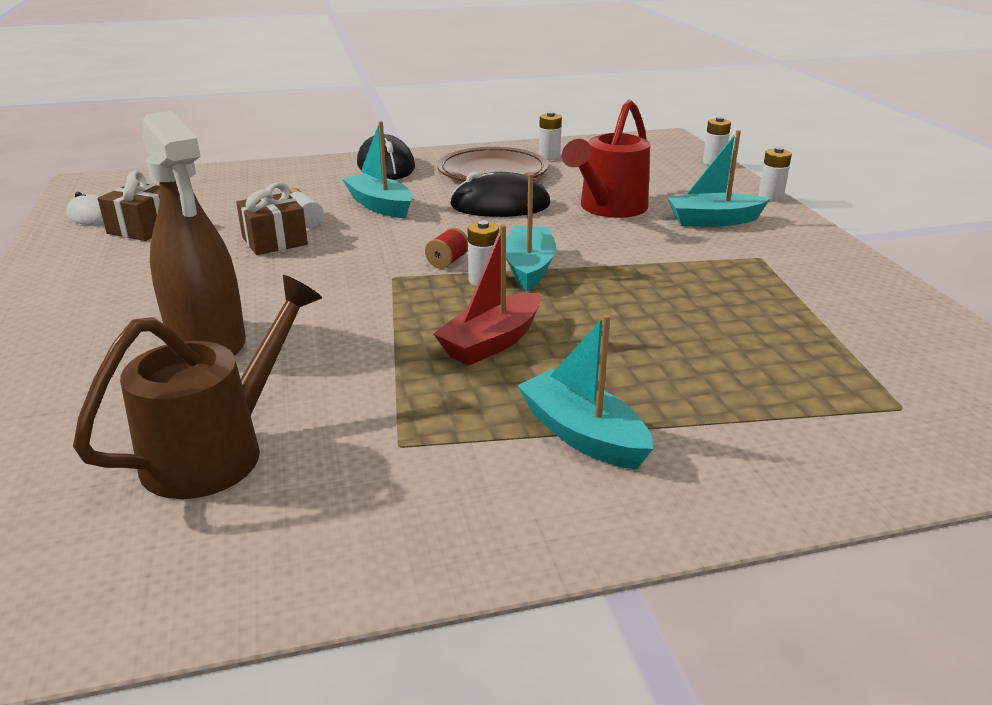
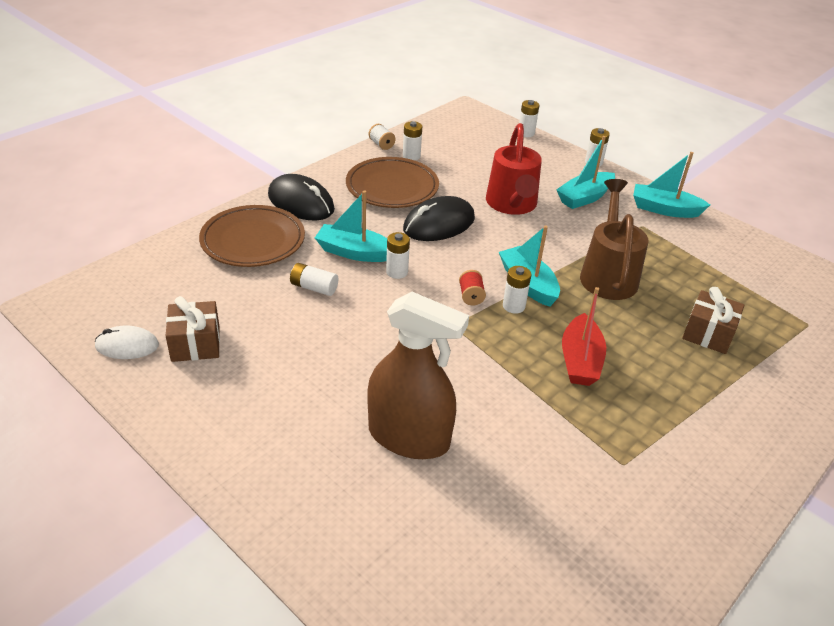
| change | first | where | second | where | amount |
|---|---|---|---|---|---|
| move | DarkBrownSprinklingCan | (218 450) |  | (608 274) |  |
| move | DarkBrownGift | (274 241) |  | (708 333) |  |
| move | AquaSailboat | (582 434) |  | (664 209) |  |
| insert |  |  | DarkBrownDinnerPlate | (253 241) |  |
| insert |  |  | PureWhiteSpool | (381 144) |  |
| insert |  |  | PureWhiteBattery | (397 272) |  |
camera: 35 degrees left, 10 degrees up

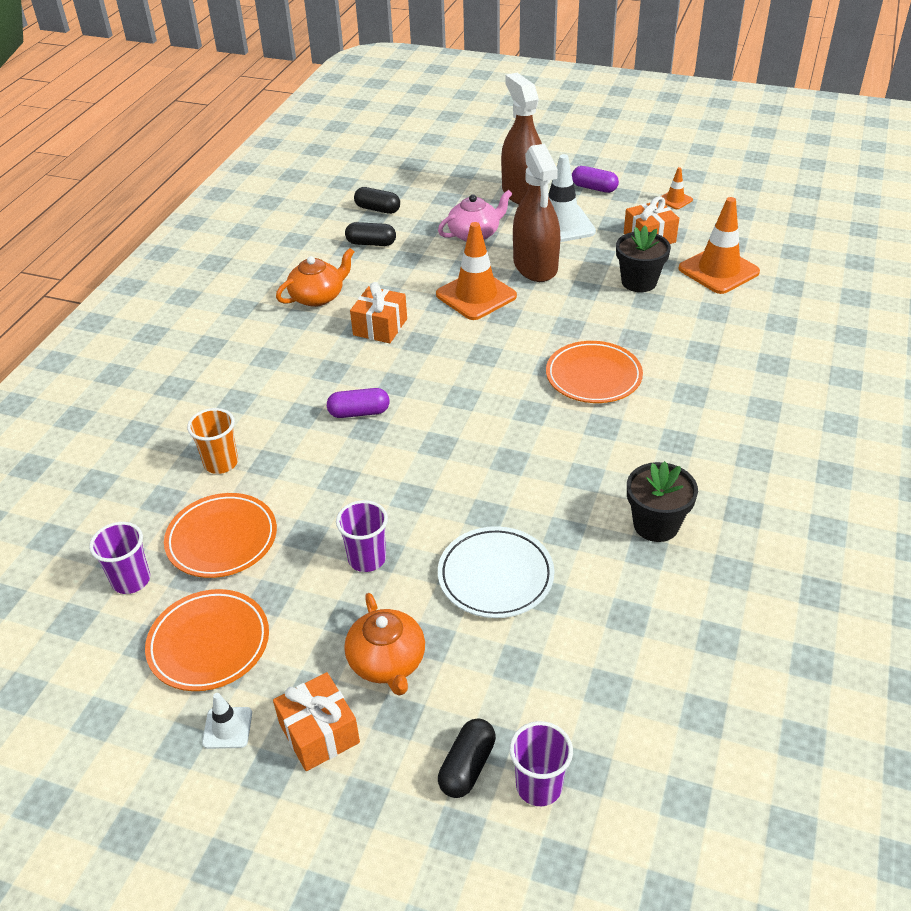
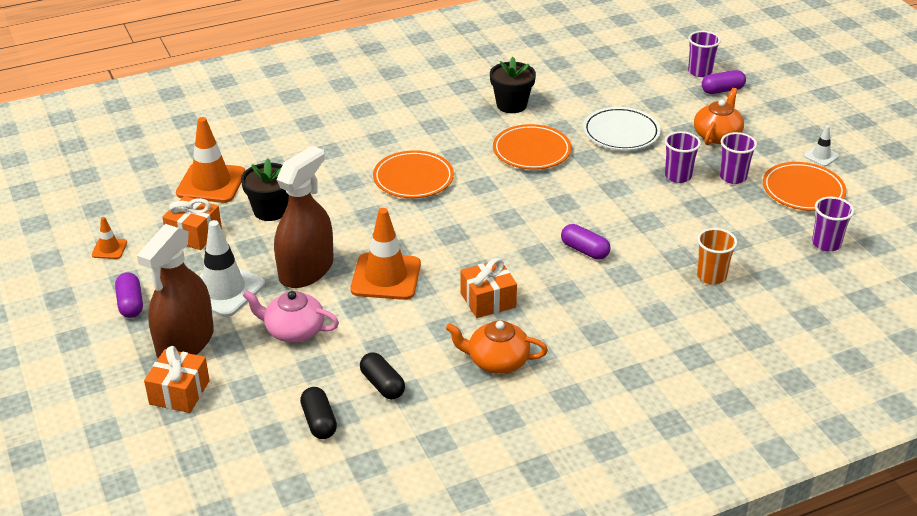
| change | first | where | second | where | amount |
|---|---|---|---|---|---|
| move | OrangeDinnerPlate | (222 539) |  | (531 151) |  |
| move | OrangeGift | (319 733) |  | (179 392) |  |
| recolor | JetBlackCapsule | (467 766) | PurpleCapsule | (722 90) |  |
| insert |  |  | PurpleCup | (733 177) |  |
camera: 135 degrees left, 5 degrees down

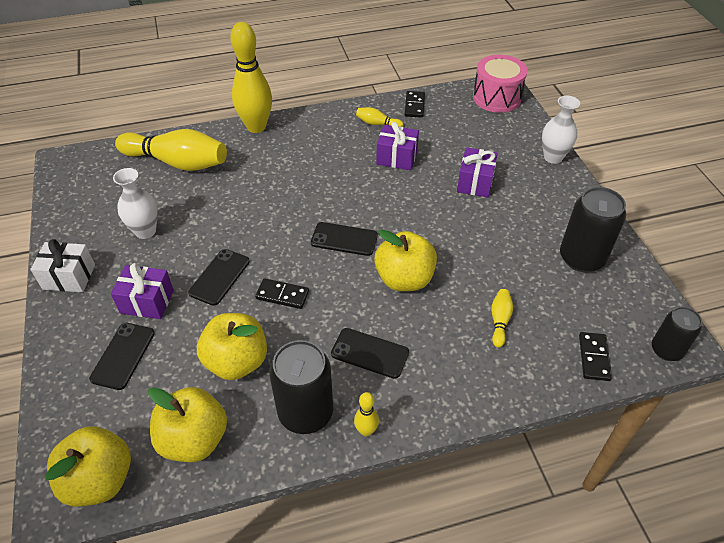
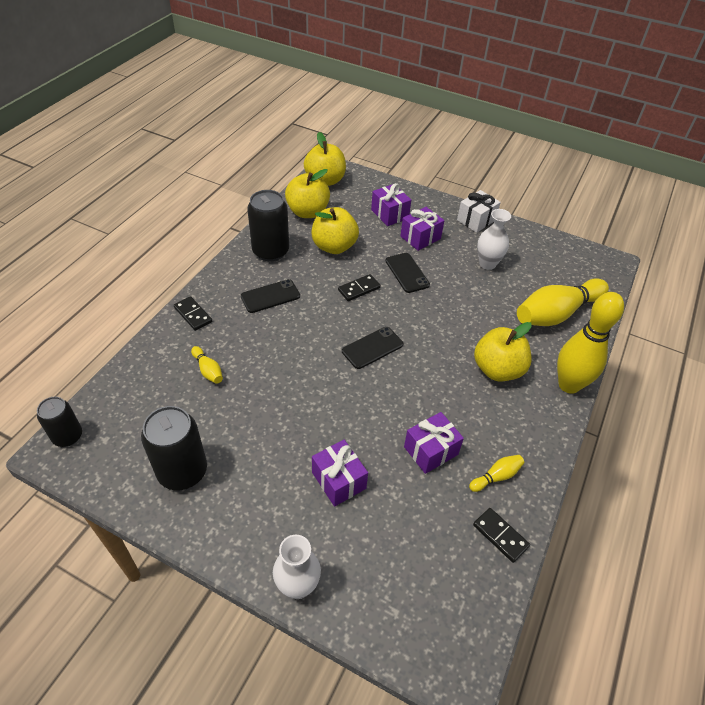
| change | first | where | second | where | amount |
|---|---|---|---|---|---|
| replace | JetBlackMobilePhone | (123 356) | PurpleGift | (389 214) |  |
| delete | GoldenSkittle | (366 431) |  |  |  |
| move | GoldenAppleFruit | (404 279) |  | (497 369) |  |
| delete | RosySnareDrum | (496 97) |  |  |  |
| move | JetBlackDomino | (594 357) |  | (193 315) |  |
camera: 130 degrees right, 0 degrees up

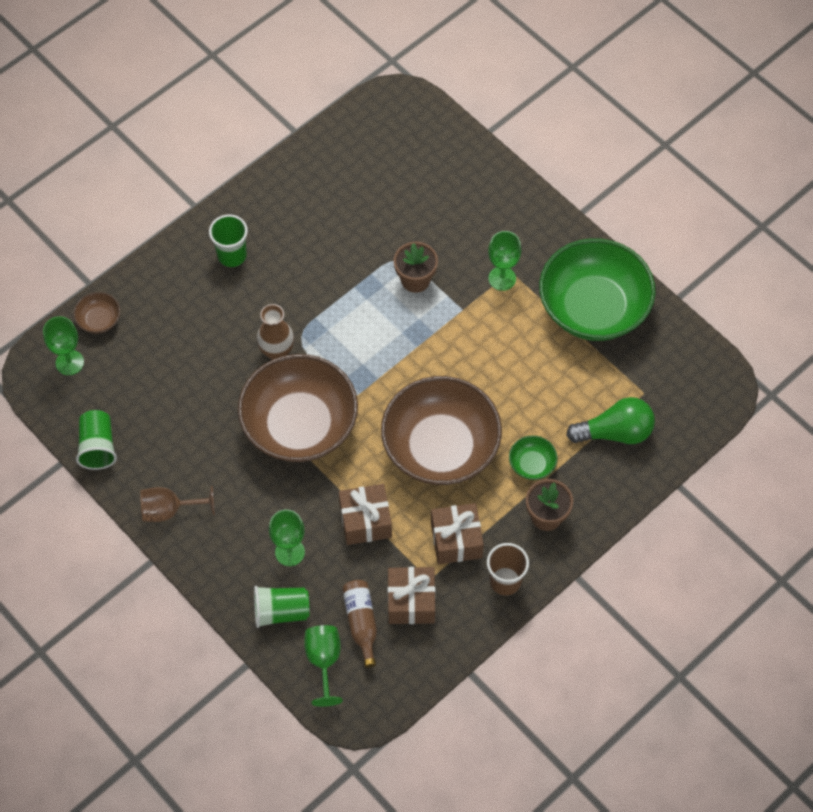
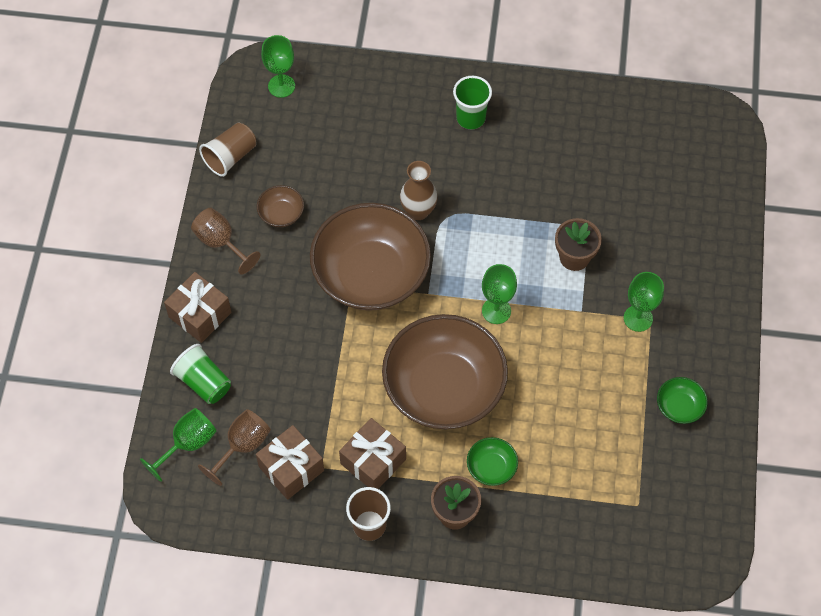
| change | first | where | second | where | amount |
|---|---|---|---|---|---|
| move | DarkBrownDeepDish | (99 320) |  | (281 214) |  |
| recolor | EmeraldCup | (98 447) | DarkBrownCup | (230 157) |  |
| move | EmeraldChalice | (290 552) |  | (496 311) |  |
| move | DarkBrownGift | (365 521) |  | (200 314) |  |
| replace | DarkBrownDrinkBottle | (361 623) | DarkBrownChalice | (242 446) |  |
| resize | EmeraldDeepDish | (593 308) |  | (679 407) | x0.41 |
| delete | EmeraldLightBulb | (615 432) |  |  |  |
camera: 50 degrees right, 0 degrees up

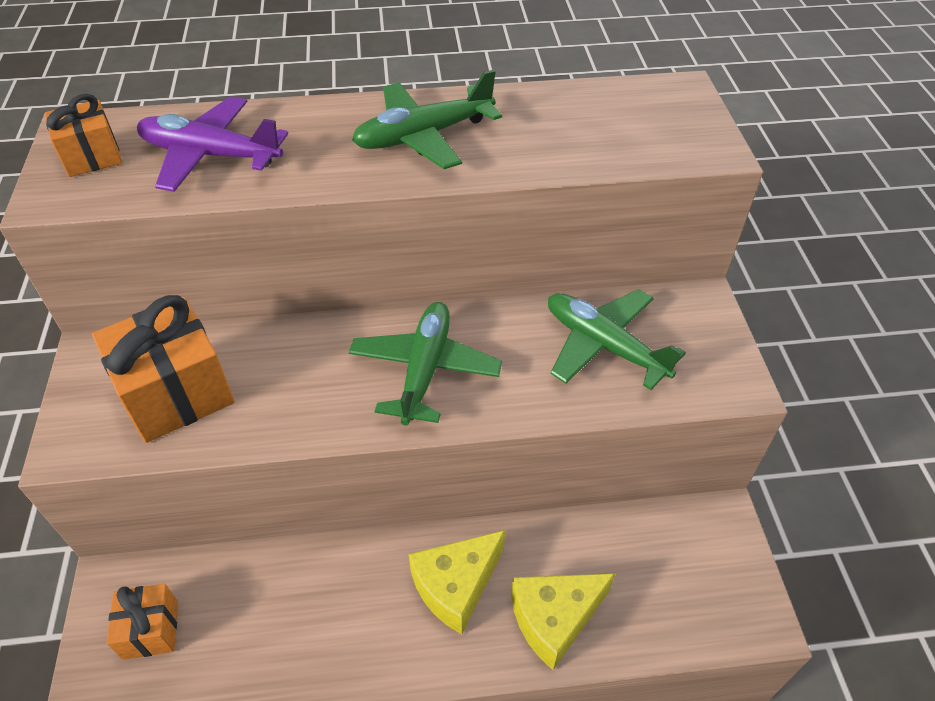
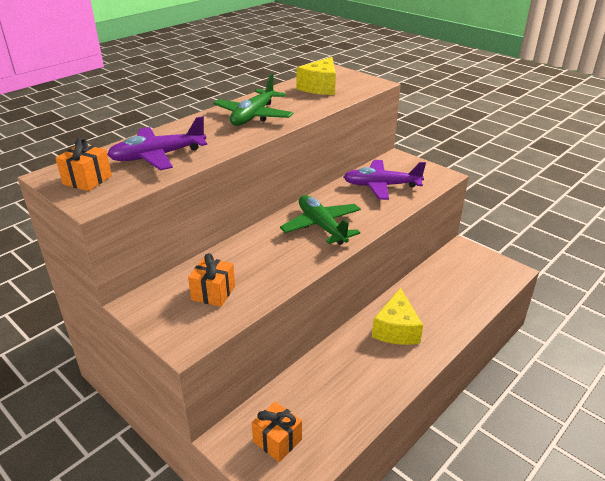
| change | first | where | second | where | amount |
|---|---|---|---|---|---|
| resize | OrangeGift | (176 393) |  | (213 293) | x0.57 |
| move | GoldenCheese | (554 619) |  | (320 87) |  |
| recolor | EmeraldPlane | (604 345) | PurplePlane | (381 186) |  |
camera: 40 degrees left, 15 degrees down

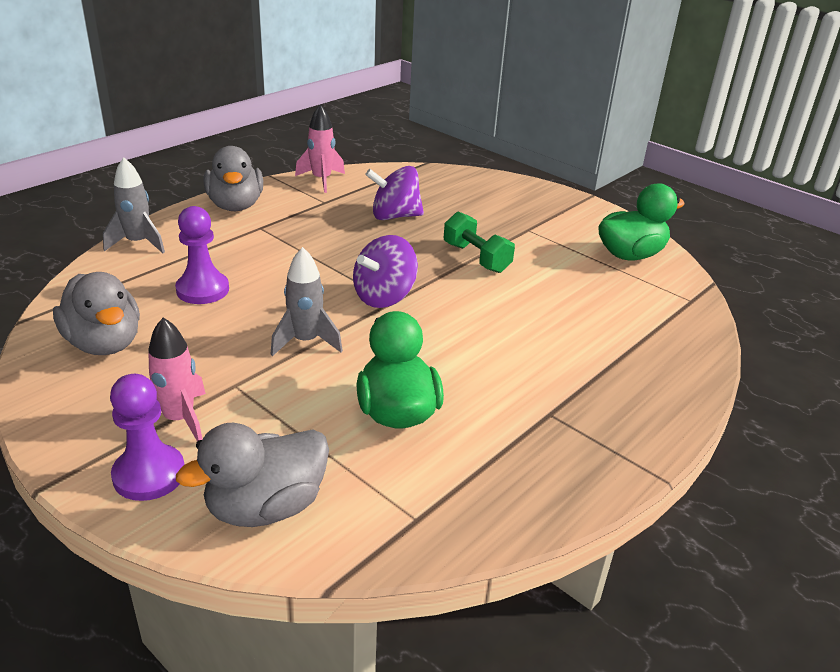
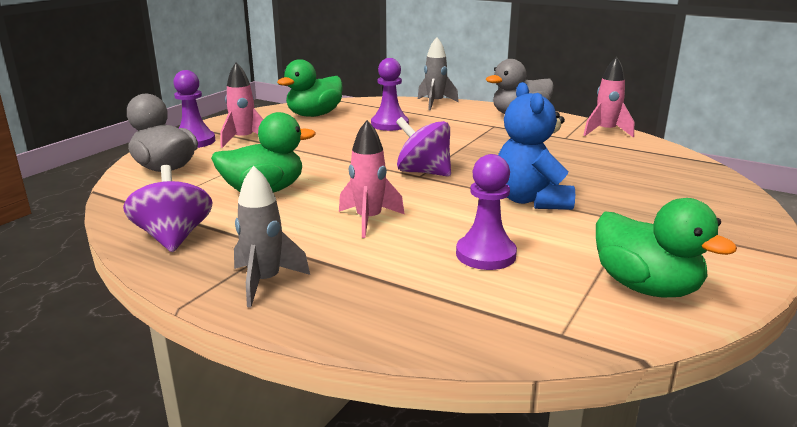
| change | first | where | second | where | amount |
|---|---|---|---|---|---|
| recolor | GreyDuck | (104 343) | EmeraldDuck | (314 115) |  |
| move | GreyToyRocket | (306 341) |  | (265 282) |  |
| move | PurpleToyTop | (394 216) |  | (173 238) |  |
| replace | EmeraldDumbbell | (476 258) | CobaltTeddyBear | (531 200) |  |
| insert |  |  | RosyToyRocket | (369 220) |  |
| insert |  |  | PurpleChessPawn | (485 254) |  |
camera: 80 degrees right, 10 degrees down

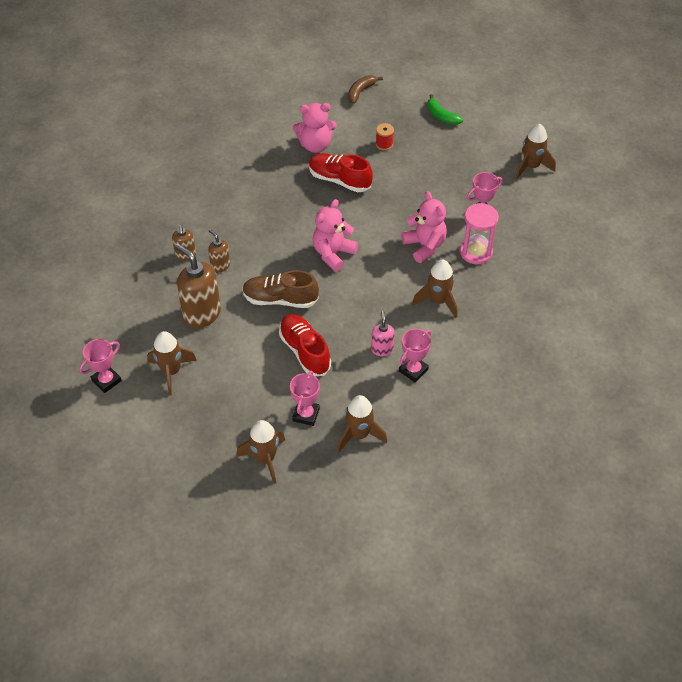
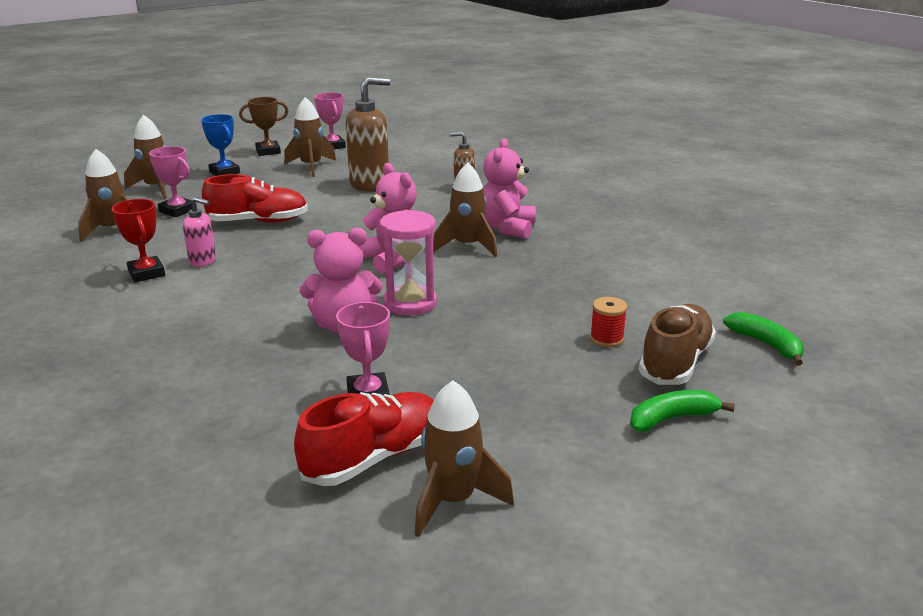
| change | first | where | second | where | amount |
|---|---|---|---|---|---|
| delete | DarkBrownPumpBottle | (220 266) |  |  |  |
| move | DarkBrownLaceUpShoe | (280 299) |  | (675 362) |  |
| move | RosyTeddyBear | (315 145) |  | (507 228) |  |
| move | CrimsonLaceUpShoe | (339 180) |  | (373 457) |  |
| recolor | DarkBrownBananaFruit | (360 92) | EmeraldBananaFruit | (766 344) |  |
| recolor | RosyTrophy | (413 370) | CrimsonTrophy | (146 273) |  |
| move | DarkBrownToyRocket | (438 301) |  | (467 246) |  |
| move | RosyHourglass | (476 252) |  | (410 303) |  |
| insert |  |  | CobaltTrophy | (224 172) |  |
| insert |  |  | DarkBrownTrophy | (268 151) |  |
camera: 110 degrees right, 25 degrees down

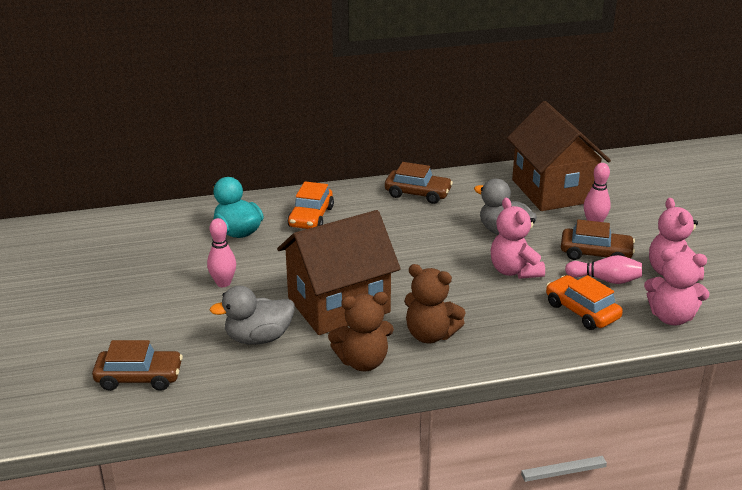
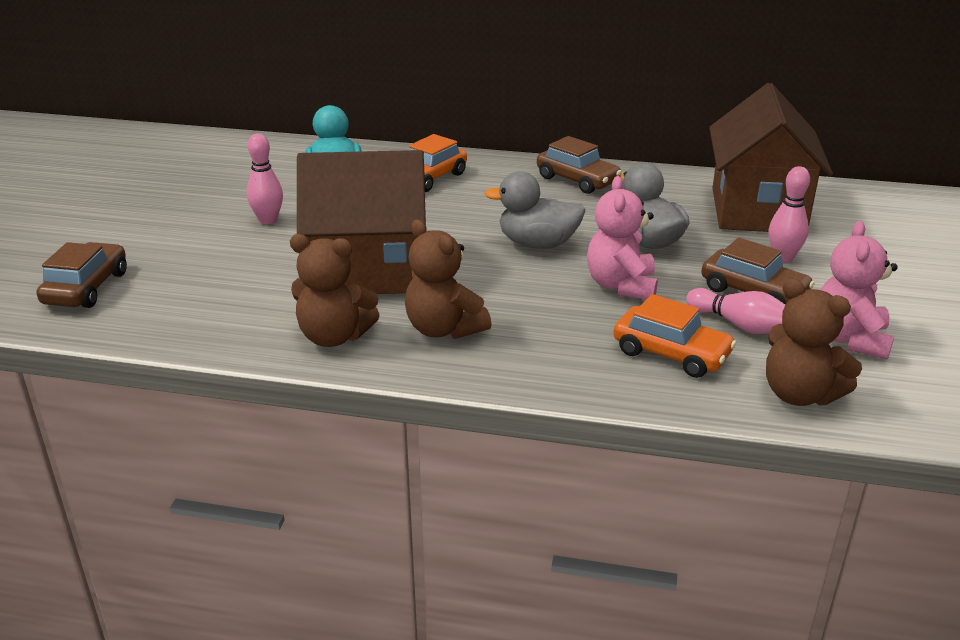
| change | first | where | second | where | amount |
|---|---|---|---|---|---|
| rotate | DarkBrownToyCar | (139 377) |  | (86 288) | 105 degrees counterclockwise |
| move | GreyDuck | (258 338) |  | (537 244) |  |
| rotate | OrangeToyCar | (581 311) |  | (671 353) | 135 degrees clockwise |
| recolor | RosyTeddyBear | (671 317) | DarkBrownTeddyBear | (799 394) |  |
camera: 25 degrees right, 0 degrees up

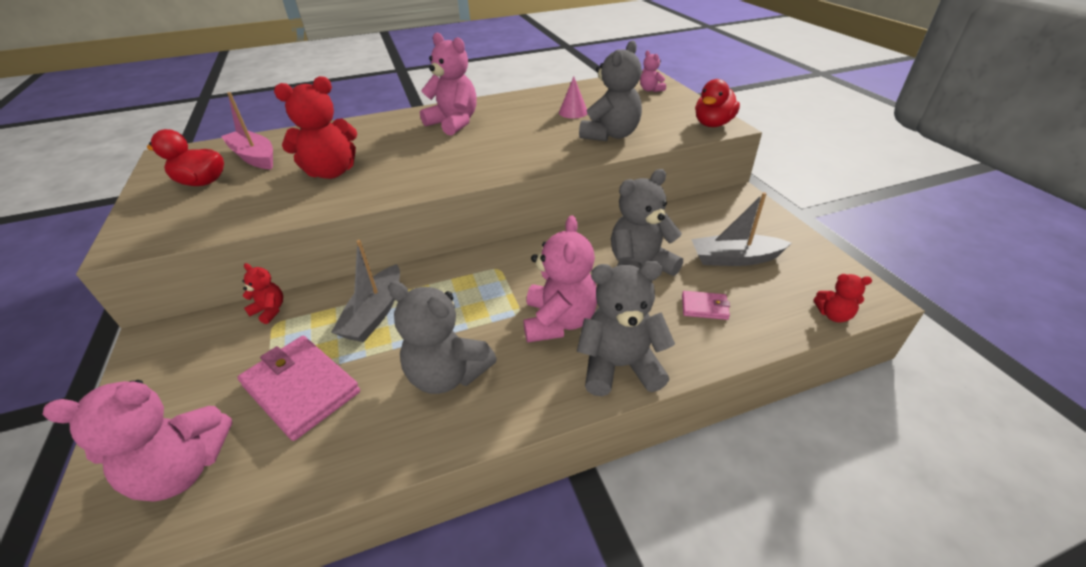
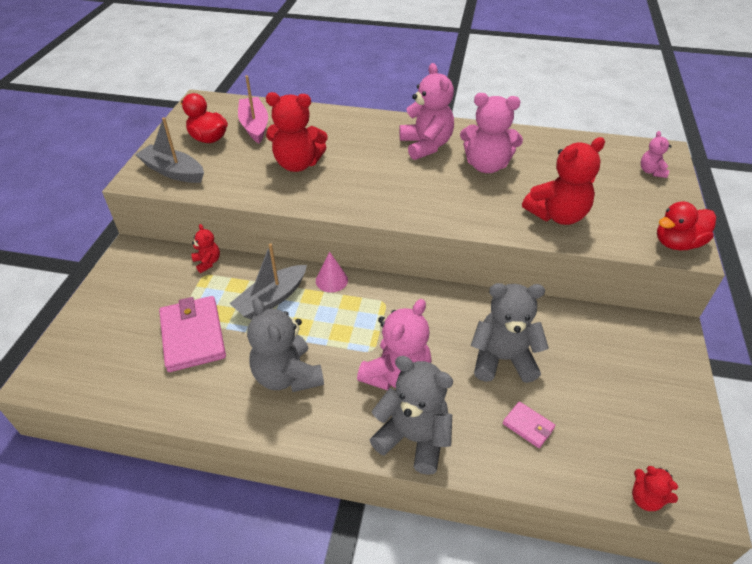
| change | first | where | second | where | amount |
|---|---|---|---|---|---|
| move | RosyTeddyBear | (183 469) |  | (486 165) |  |
| move | RosySolidCone | (573 112) |  | (331 280) |  |
| recolor | GreyTeddyBear | (610 135) | CrimsonTeddyBear | (557 215) |  |
| move | GreySailboat | (734 258) |  | (173 171) |  |
camera: 30 degrees right, 5 degrees up

